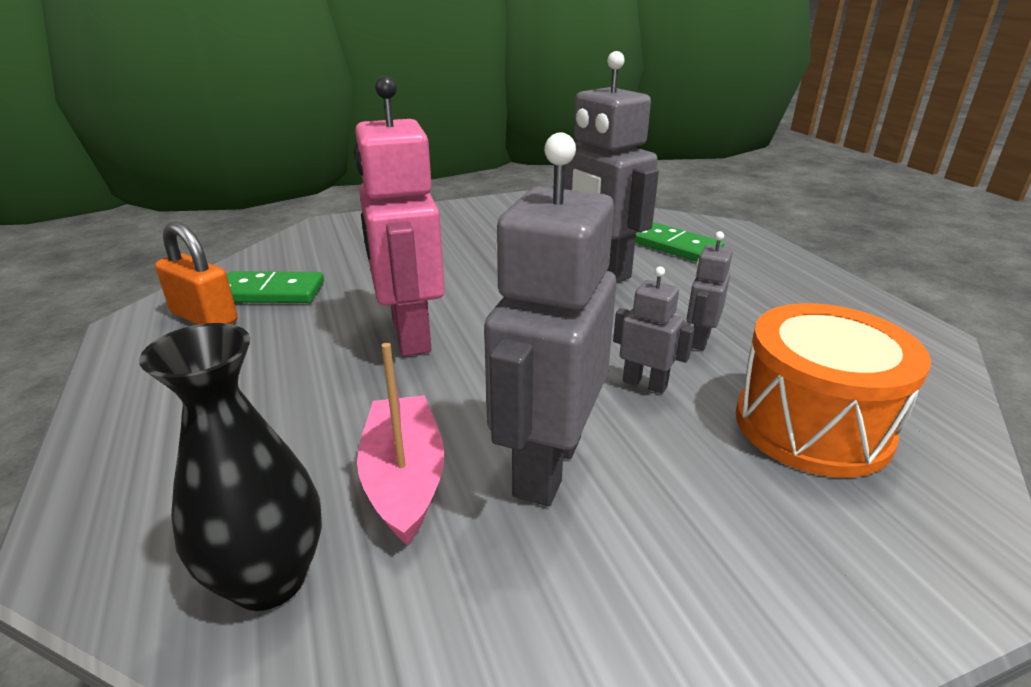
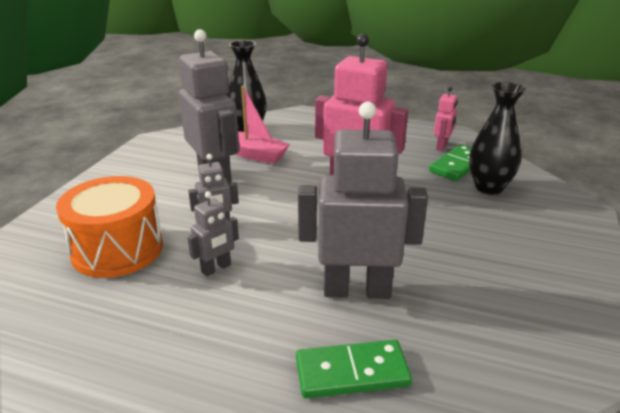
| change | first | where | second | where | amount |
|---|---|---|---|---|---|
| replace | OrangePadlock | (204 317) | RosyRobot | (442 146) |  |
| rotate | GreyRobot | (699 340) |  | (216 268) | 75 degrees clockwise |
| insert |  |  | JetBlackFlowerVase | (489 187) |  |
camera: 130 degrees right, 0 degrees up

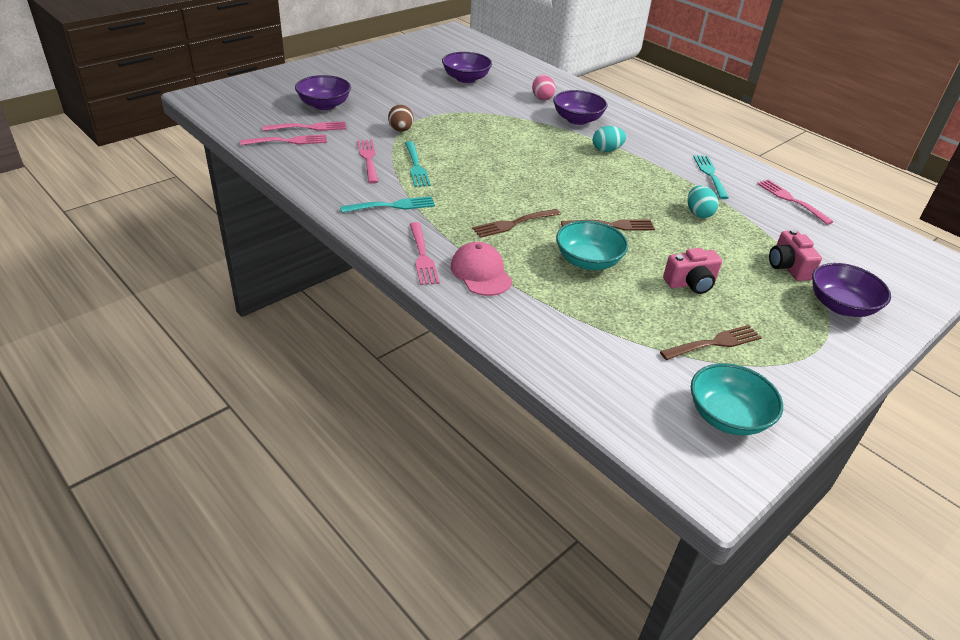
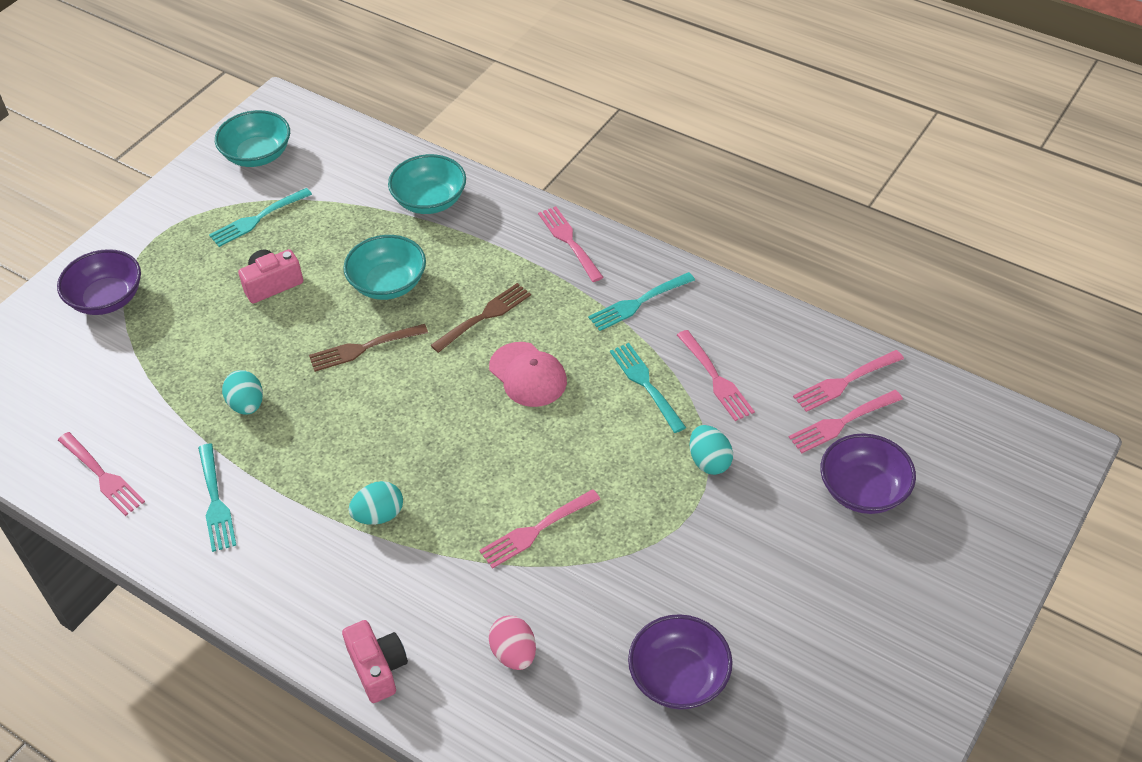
| change | first | where | second | where | amount |
|---|---|---|---|---|---|
| recolor | DarkBrownToyEgg | (401 130) | AquaToyEgg | (709 461) |  |
| move | RosyCap | (481 273) |  | (528 375) |  |
| delete | PurpleDeepDish | (577 120) |  |  |  |
| recolor | DarkBrownFork | (714 343) | AquaFork | (257 219) |  |
| move | RosyCompactCamera | (788 267) |  | (378 668) |  |
| insert |  |  | AquaDeepDish | (430 201) |  |
| insert |  |  | RosyFork | (536 530) |  |
camera: 170 degrees right, 10 degrees up

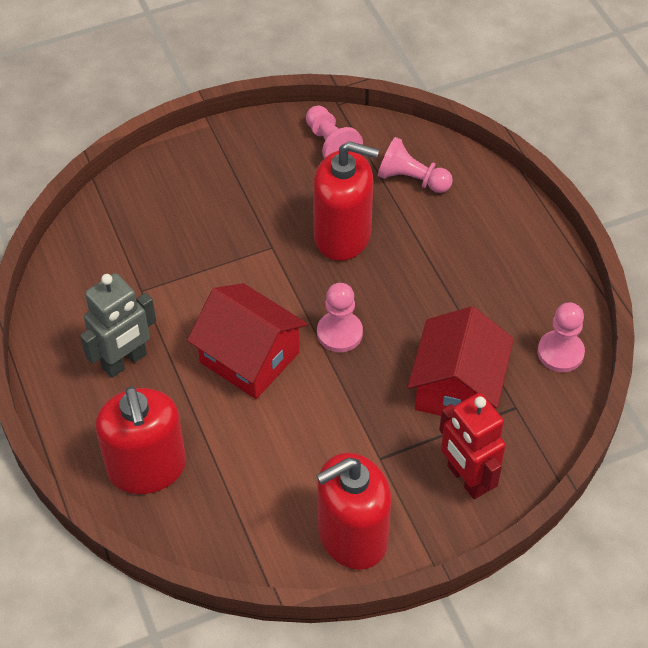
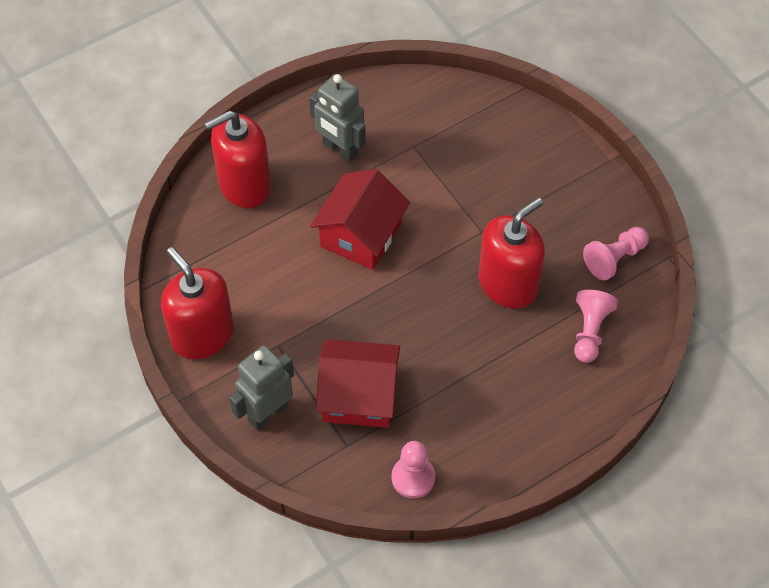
| change | first | where | second | where | amount |
|---|---|---|---|---|---|
| rotate | CrimsonPumpBottle | (342 235) |  | (508 284) | 135 degrees counterclockwise |
| delete | RosyChessPawn | (339 333) |  |  |  |
| recolor | CrimsonRobot | (466 479) | GreyRobot | (267 413) |  |
camera: 80 degrees right, 5 degrees up

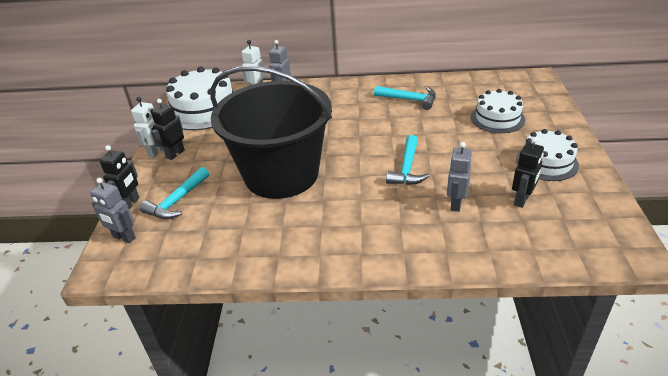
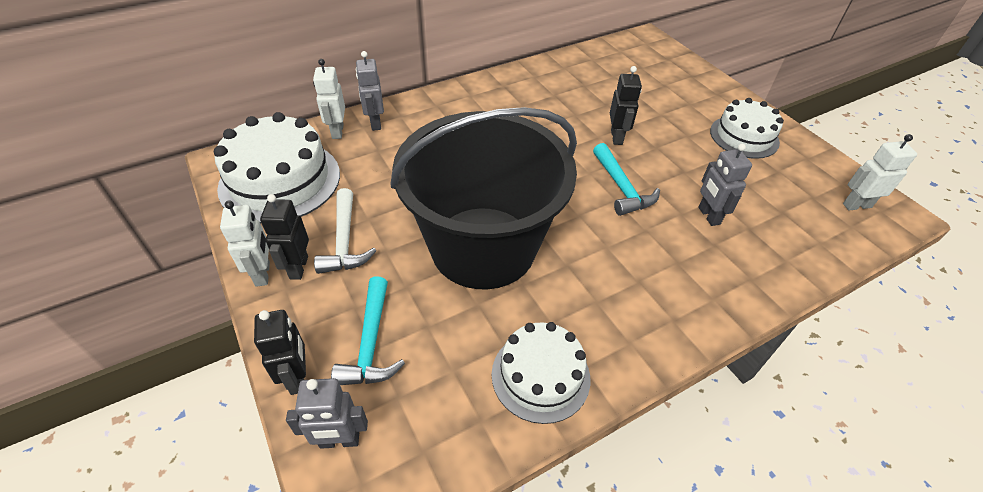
| change | first | where | second | where | amount |
|---|---|---|---|---|---|
| delete | AquaClawHammer | (409 100) |  |  |  |
| move | PureWhiteCake | (497 118) |  | (540 376) |  |
| move | JetBlackRobot | (522 200) |  | (617 137) |  |
| insert |  |  | PureWhiteClawHammer | (345 241) |  |
| insert |  |  | PureWhiteRobot | (856 205) |  |
camera: 35 degrees left, 10 degrees up

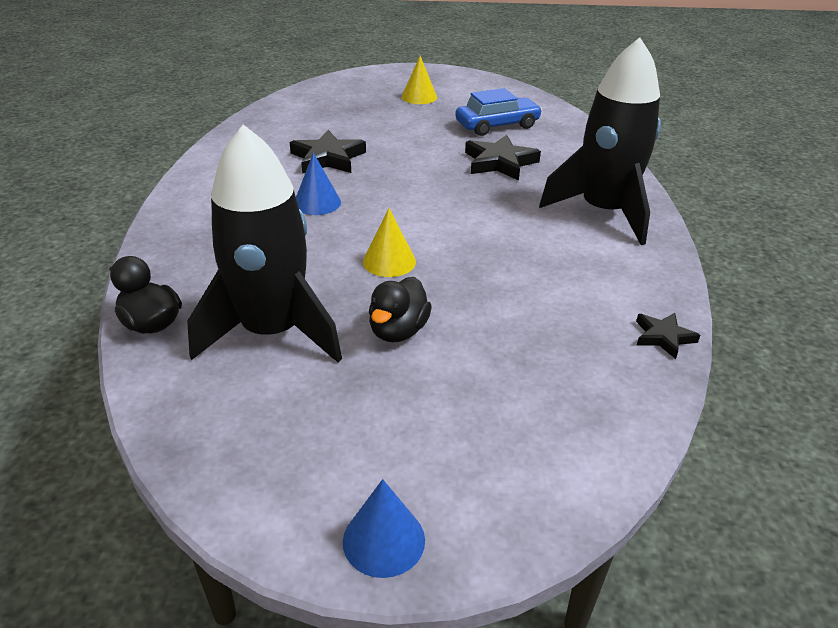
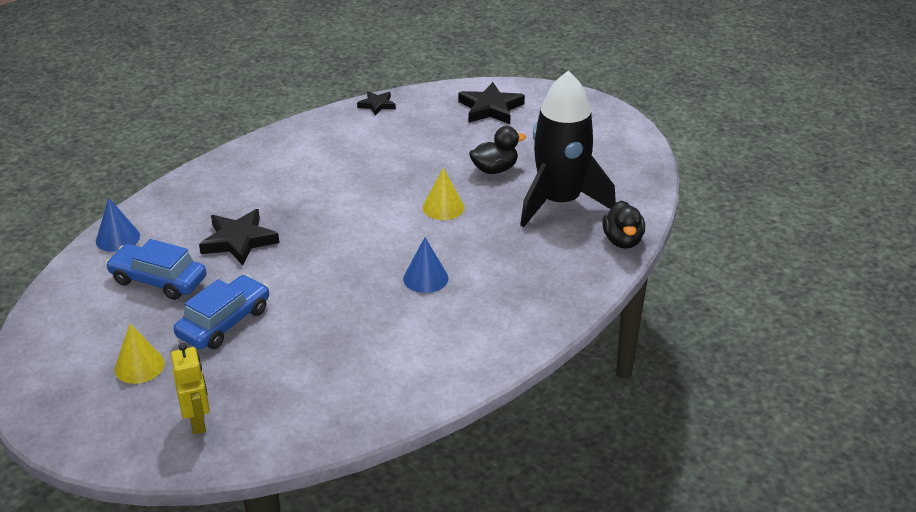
| change | first | where | second | where | amount |
|---|---|---|---|---|---|
| move | JetBlackStarShape | (328 158) |  | (490 108) |  |
| move | CobaltSolidCone | (384 540) |  | (117 238) |  |
| delete | JetBlackToyRocket | (603 212) |  |  |  |
| insert |  |  | GoldenRobot | (197 422) |  |
| insert |  |  | CobaltToyCar | (224 322) |  |
camera: 135 degrees left, 0 degrees up

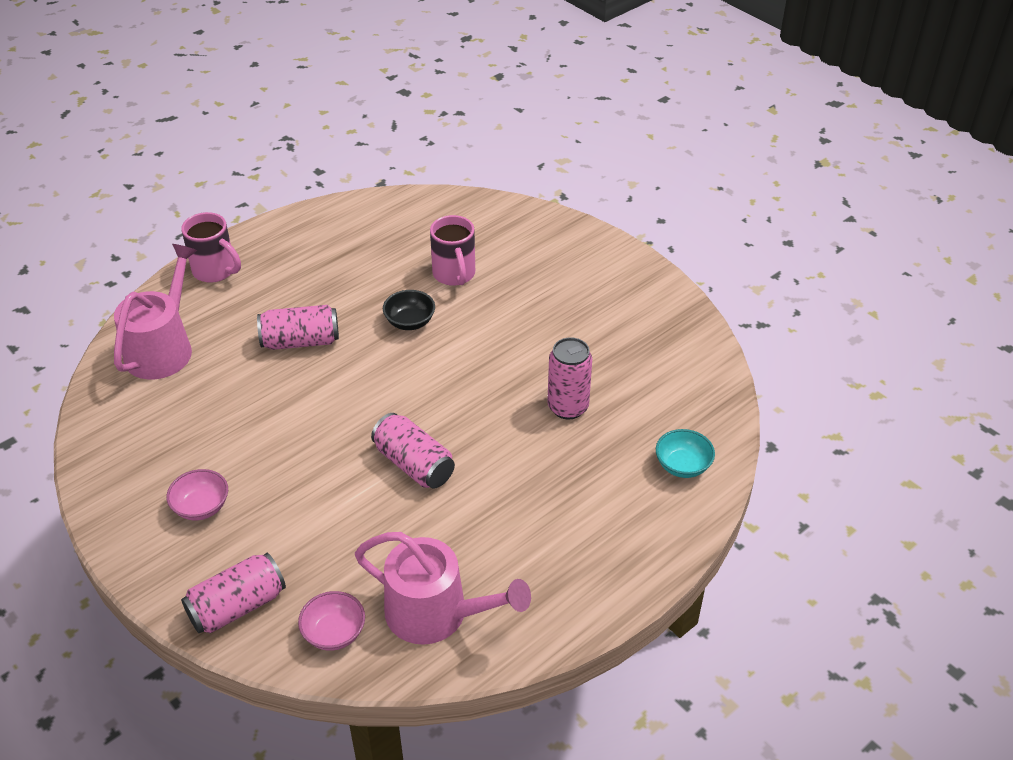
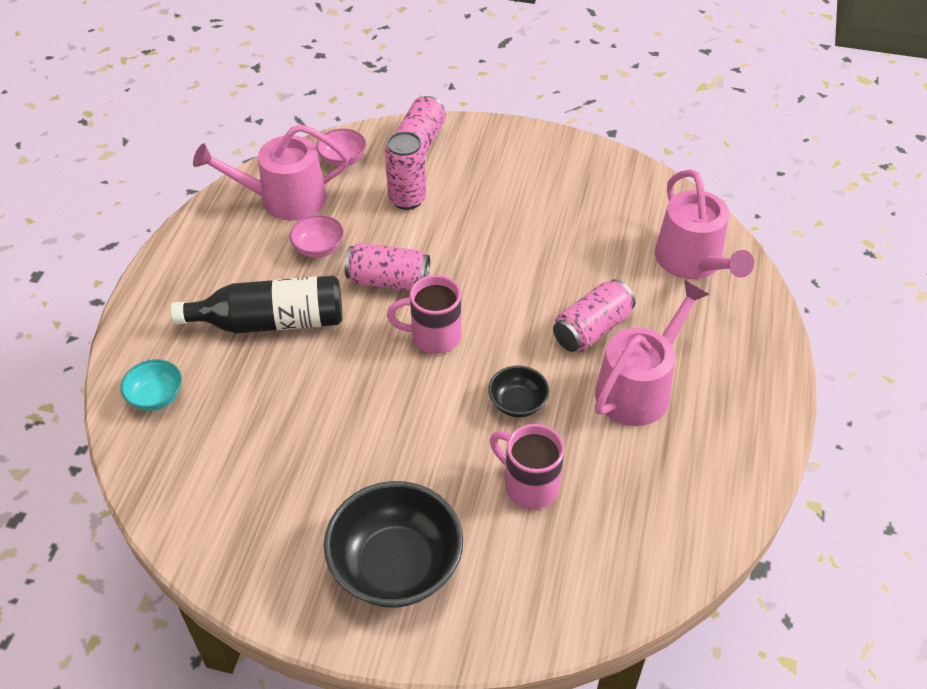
| change | first | where | second | where | amount |
|---|---|---|---|---|---|
| move | RosyDeepDish | (201 507) |  | (318 248) |  |
| move | RosyTeaMug | (215 271) |  | (433 336) |  |
| move | RosyTin | (568 407) |  | (407 199) |  |
| insert |  |  | JetBlackDrinkBottle | (271 322) |  |
| insert |  |  | JetBlackDeepDish | (396 566) |  |
| insert |  |  | RosySprinklingCan | (638 388) |  |
camera: 145 degrees right, 5 degrees up

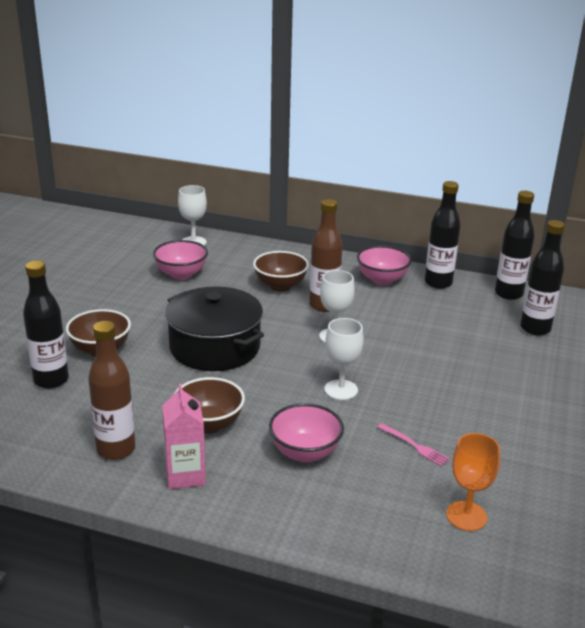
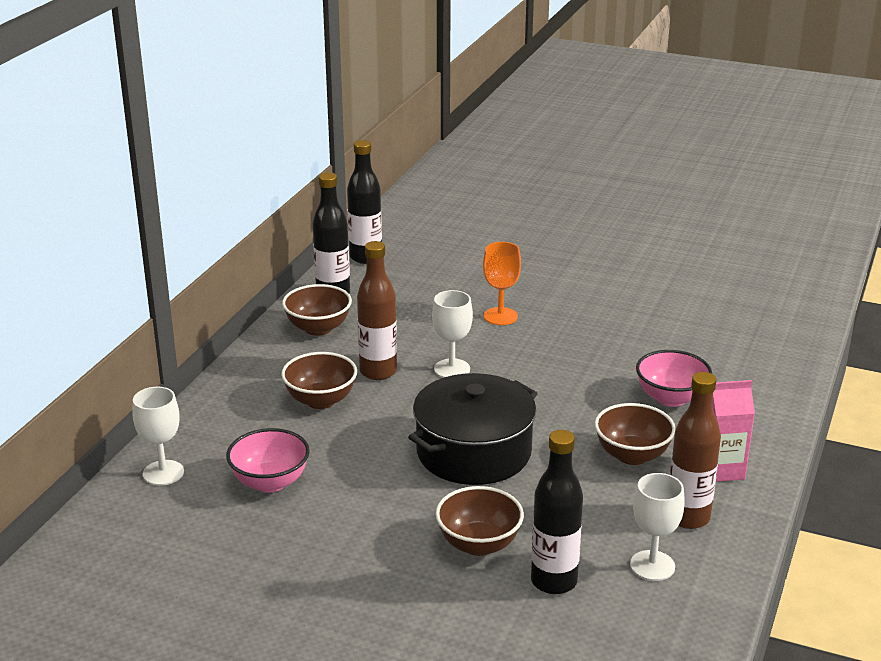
| change | first | where | second | where | amount |
|---|---|---|---|---|---|
| move | PureWhiteChalice | (341 390) |  | (652 566) |  |
| recolor | RosyDeepDish | (382 280) | DarkBrownDeepDish | (318 328) |  |
| delete | RosyFork | (415 446) |  |  |  |
| move | OrangeChalice | (466 516) |  | (500 316) |  |
| delete | JetBlackDrinkBottle | (535 329) |  |  |  |
camera: 85 degrees left, 0 degrees up

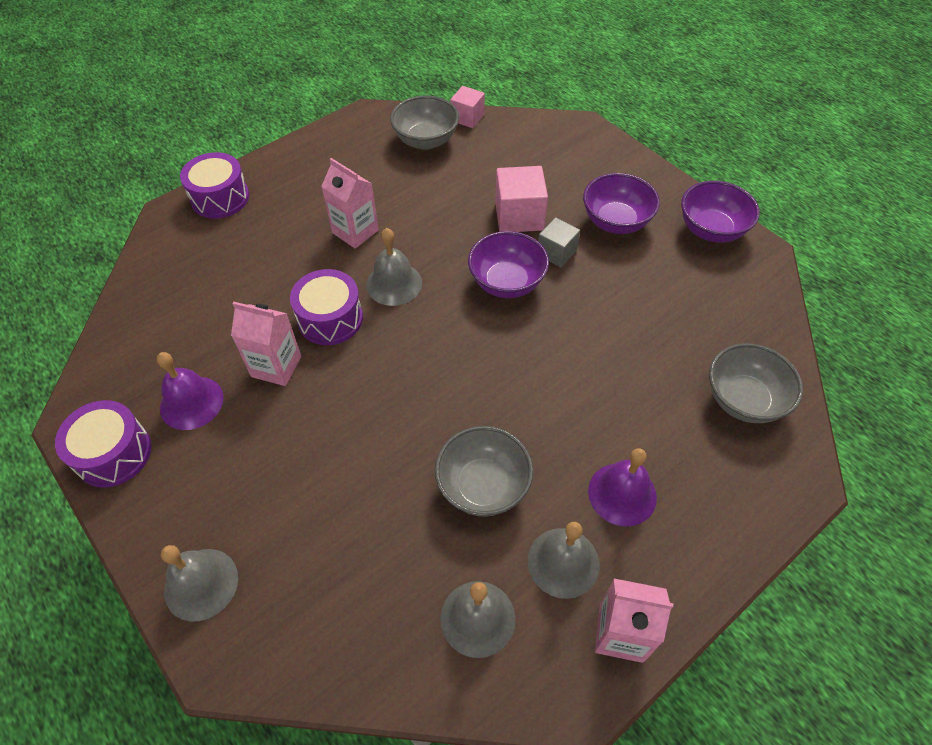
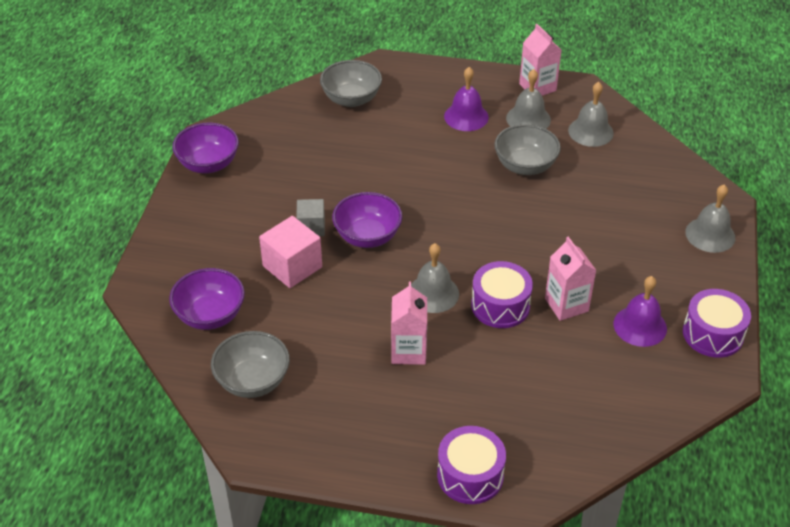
| change | first | where | second | where | amount |
|---|---|---|---|---|---|
| delete | RosyBlock | (467 117) |  |  |  |
| move | PurpleDeepDish | (616 222) |  | (210 315) |  |
camera: 130 degrees left, 10 degrees down

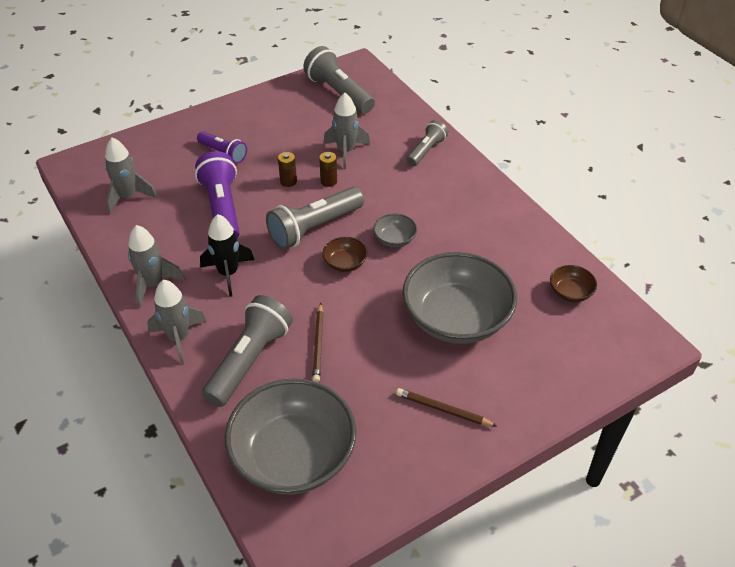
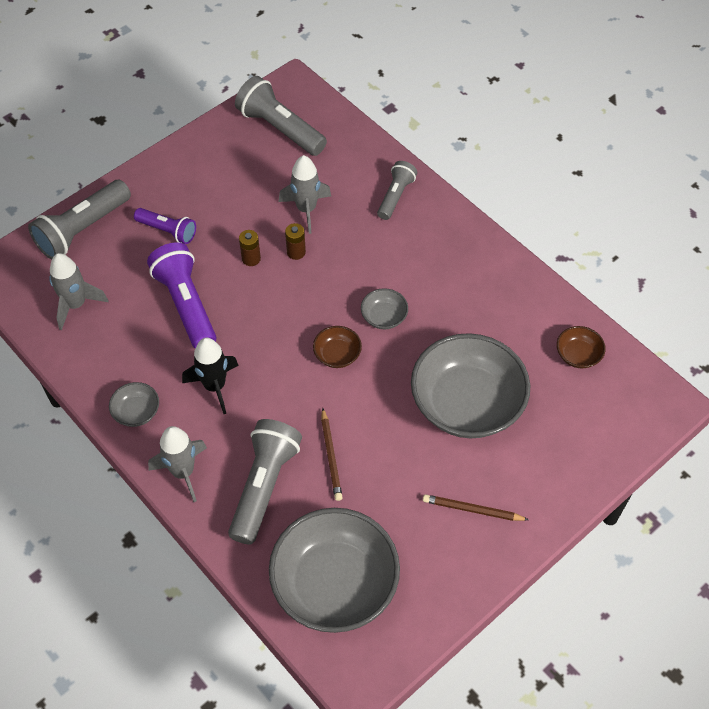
| change | first | where | second | where | amount |
|---|---|---|---|---|---|
| replace | GreyToyRocket | (153 284) | GreyDeepDish | (136 412) |  |
| move | GreyTorch | (314 228) |  | (82 230) |  |
camera: 10 degrees left, 10 degrees up

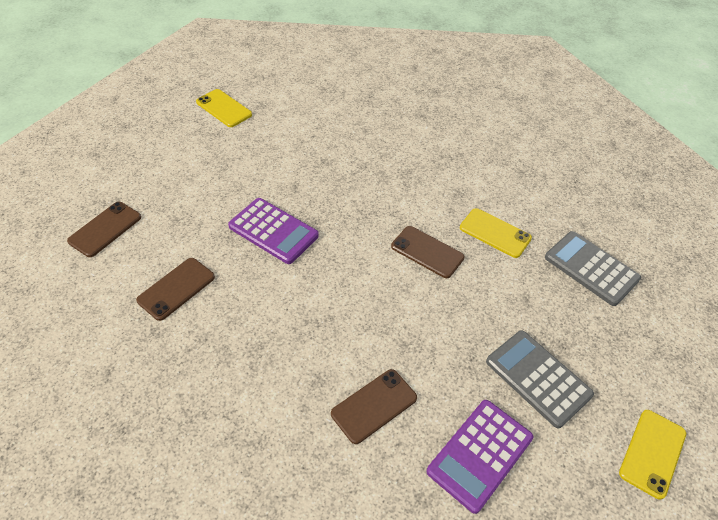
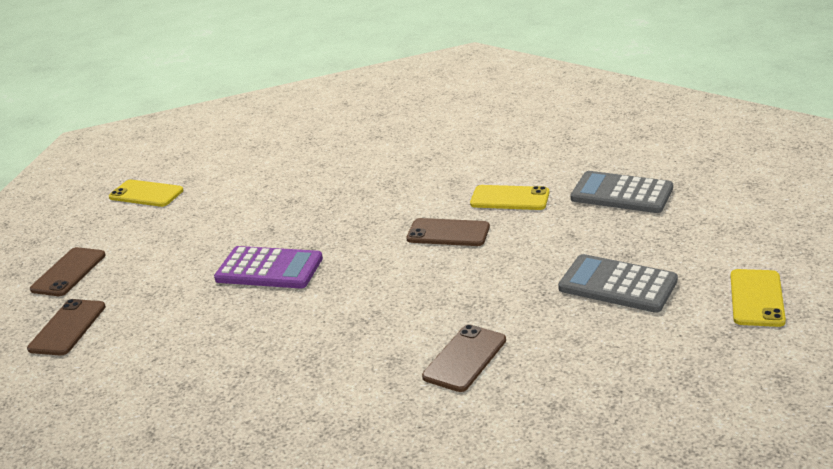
| change | first | where | second | where | amount |
|---|---|---|---|---|---|
| move | DarkBrownMobilePhone | (176 289) |  | (68 272) |  |
| delete | PurpleAddingMachine | (480 454) |  |  |  |
camera: 15 degrees left, 20 degrees down

